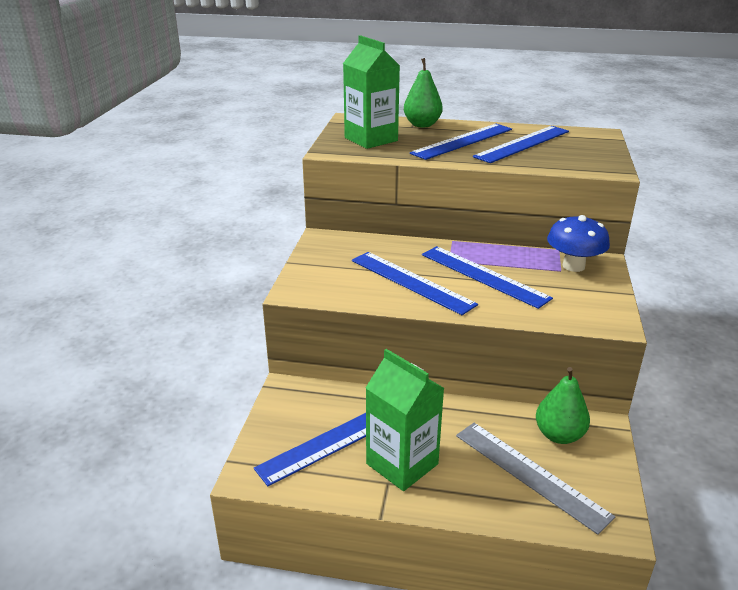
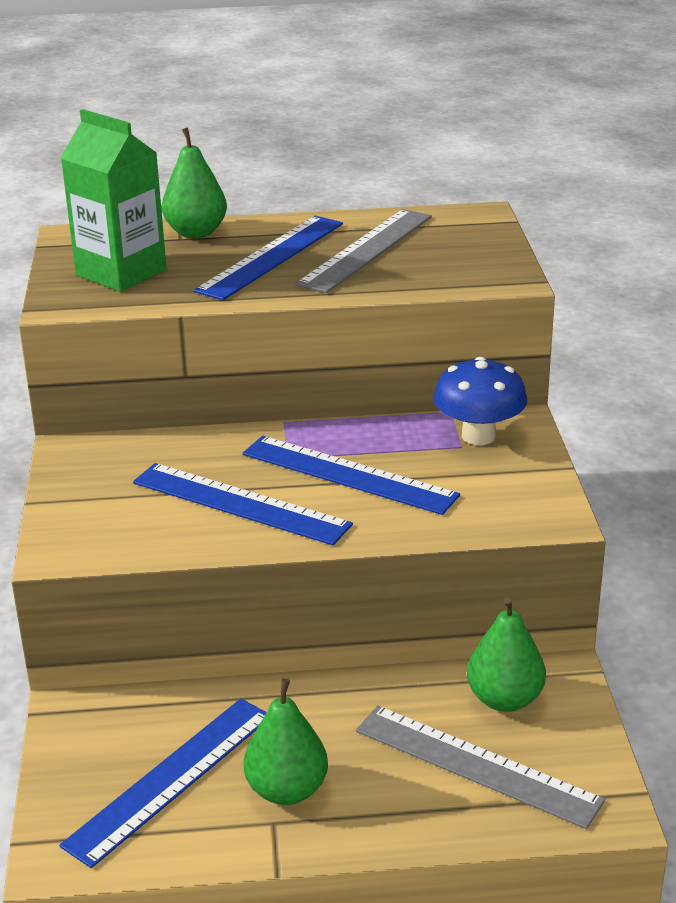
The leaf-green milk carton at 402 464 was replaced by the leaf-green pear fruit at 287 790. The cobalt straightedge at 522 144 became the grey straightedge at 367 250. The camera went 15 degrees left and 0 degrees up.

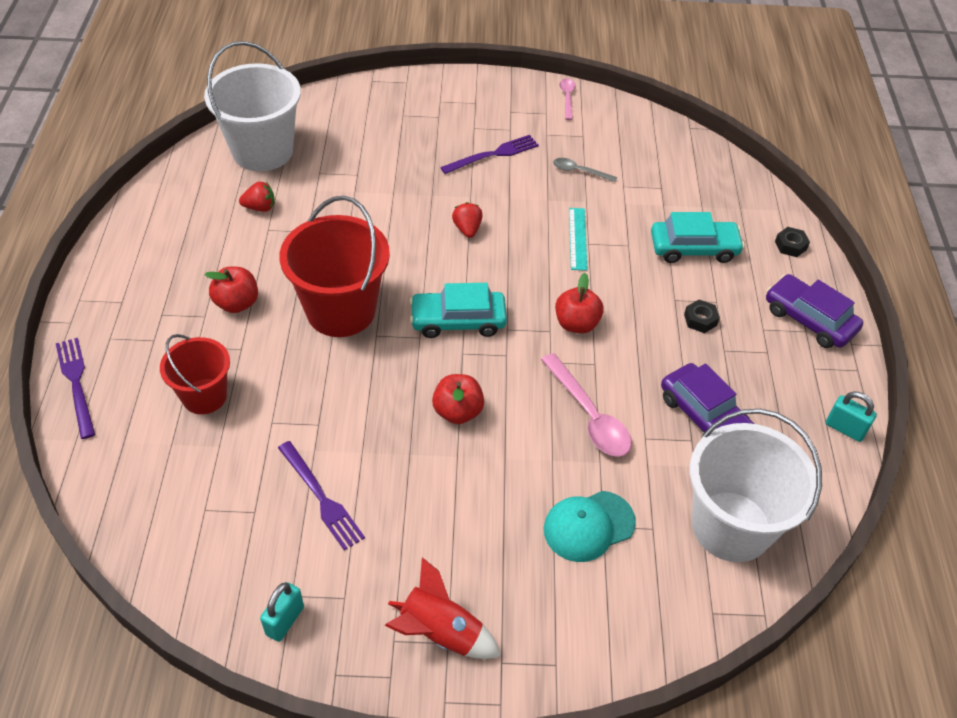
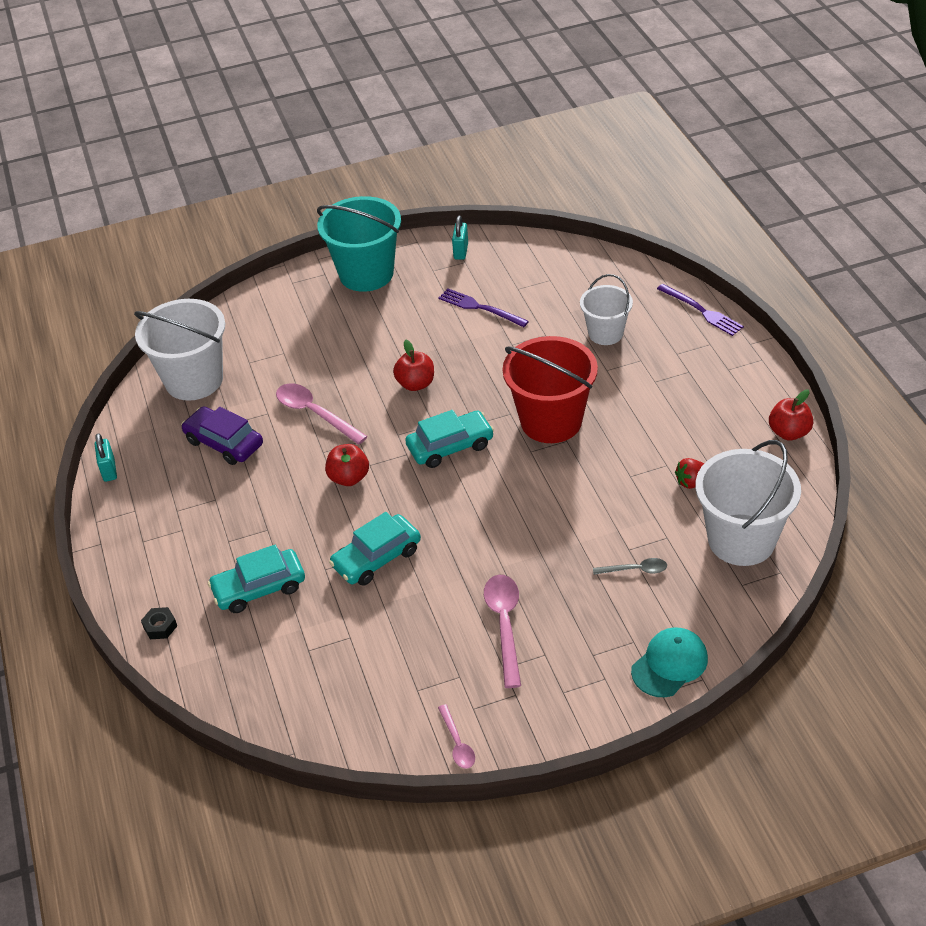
The scarlet bucket at 204 396 became the snow-white bucket at 605 333. The scarlet apple fruit moved from 237 303 to 789 432. The scarlet rocket at 441 633 was replaced by the teal bucket at 366 274. The violet table fork at 493 155 was replaced by the rose-pink spoon at 505 625. The scarlet berry at 467 229 disappeared. The teal cap moved from 588 526 to 669 664. The grey spoon moved from 579 171 to 635 570. The teal straightedge at 577 238 was replaced by the teal car at 376 558. The ebony nut at 700 320 disappeared. The violet car at 809 319 disappeared. The teal padlock at 845 429 turned 60 degrees clockwise. The camera went 165 degrees right and 5 degrees down.

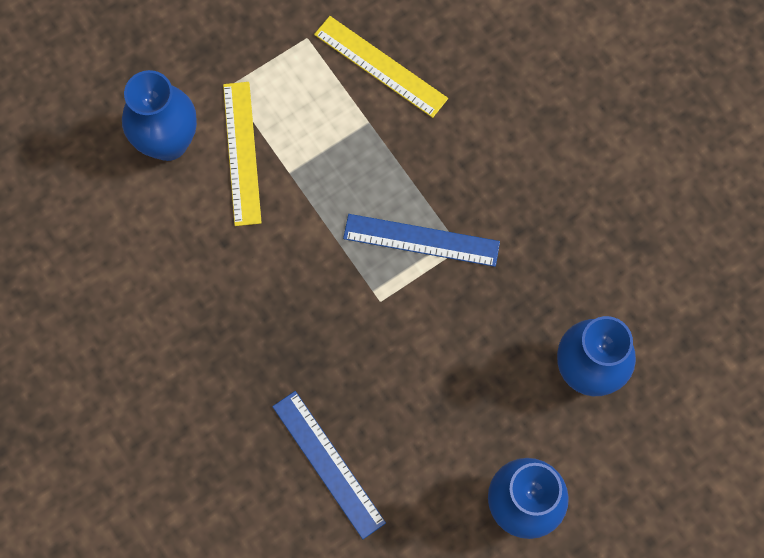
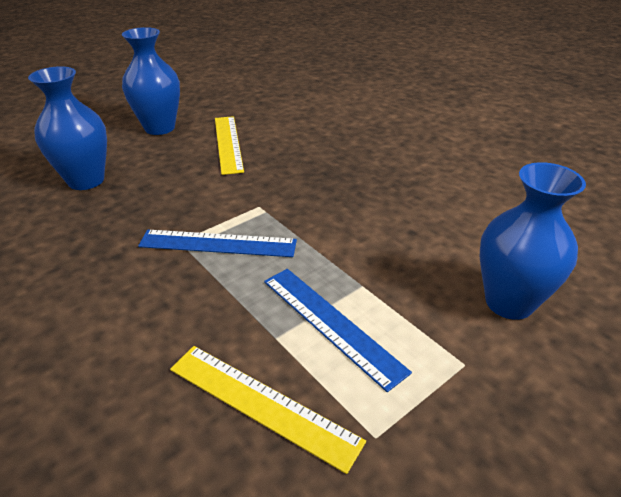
The yellow straightedge moved from 241 153 to 228 143. The cobalt straightedge moved from 328 464 to 331 324. The camera went 175 degrees right and 35 degrees down.

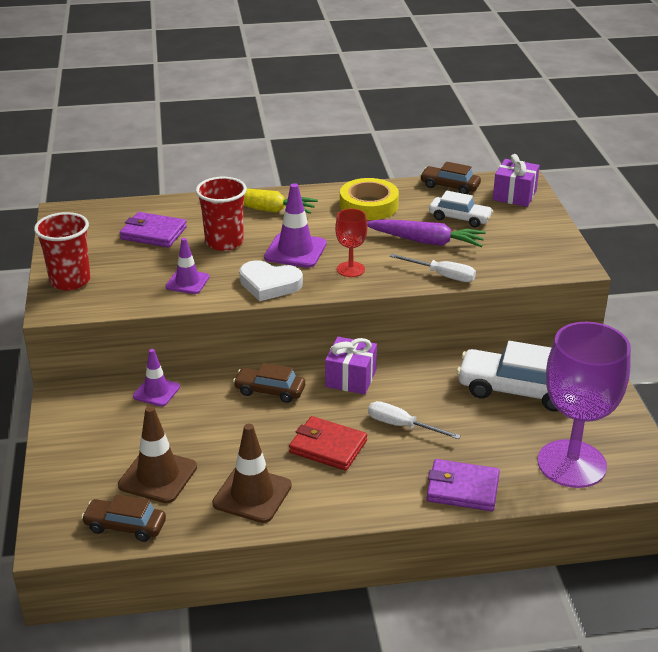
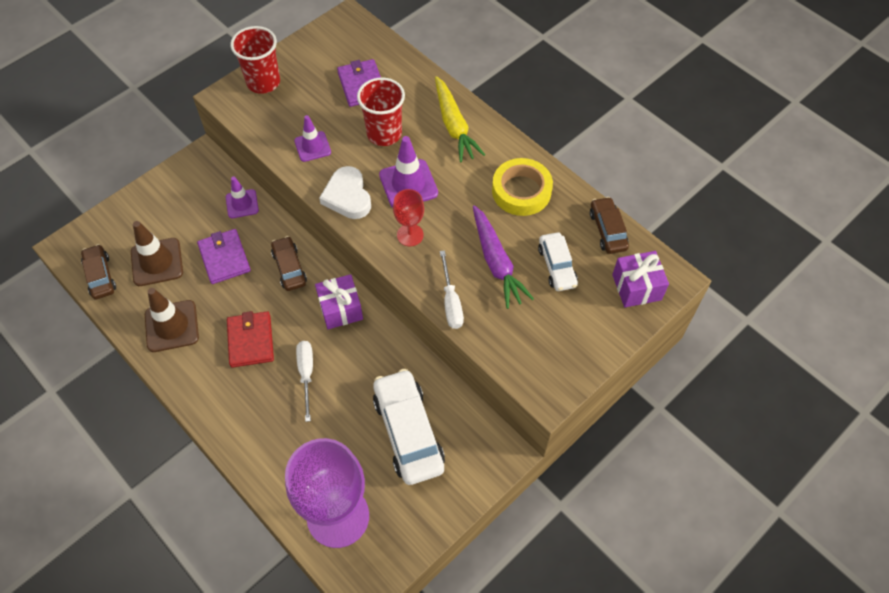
The violet wallet moved from 462 489 to 224 258. The camera went 55 degrees right and 25 degrees up.

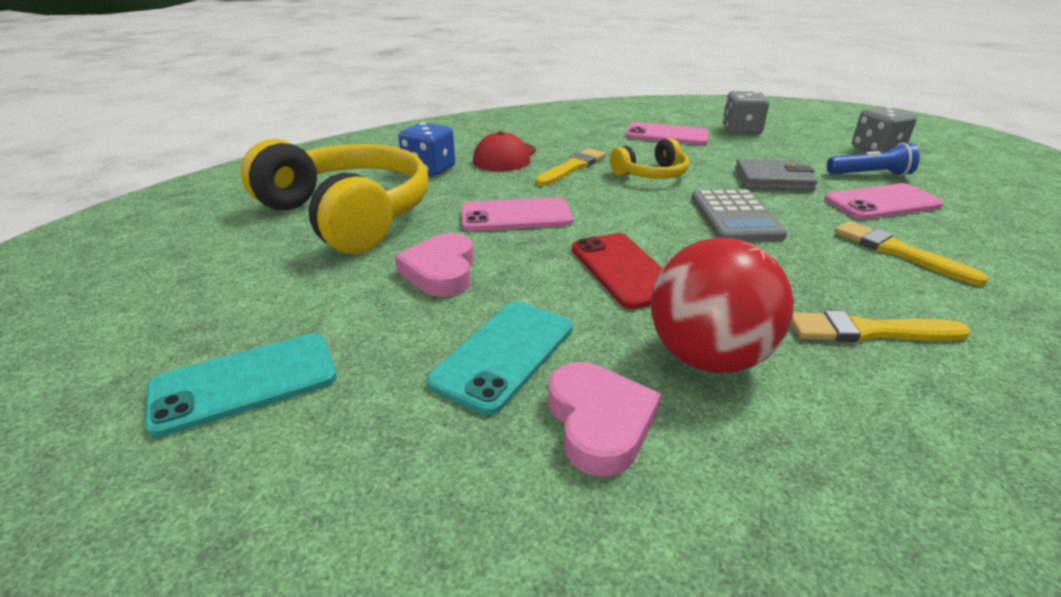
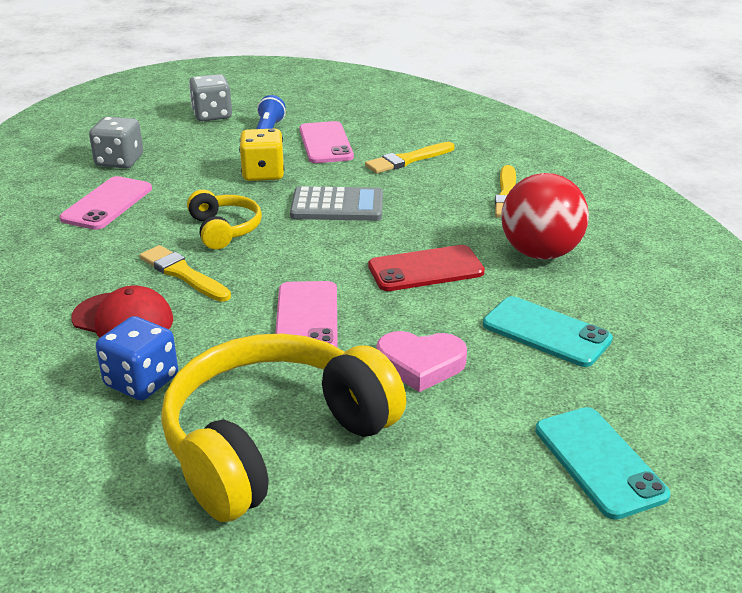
The rose-pink love heart at 599 422 disappeared. The grey wallet at 773 180 was replaced by the yellow game die at 263 174. The camera went 85 degrees left and 0 degrees up.

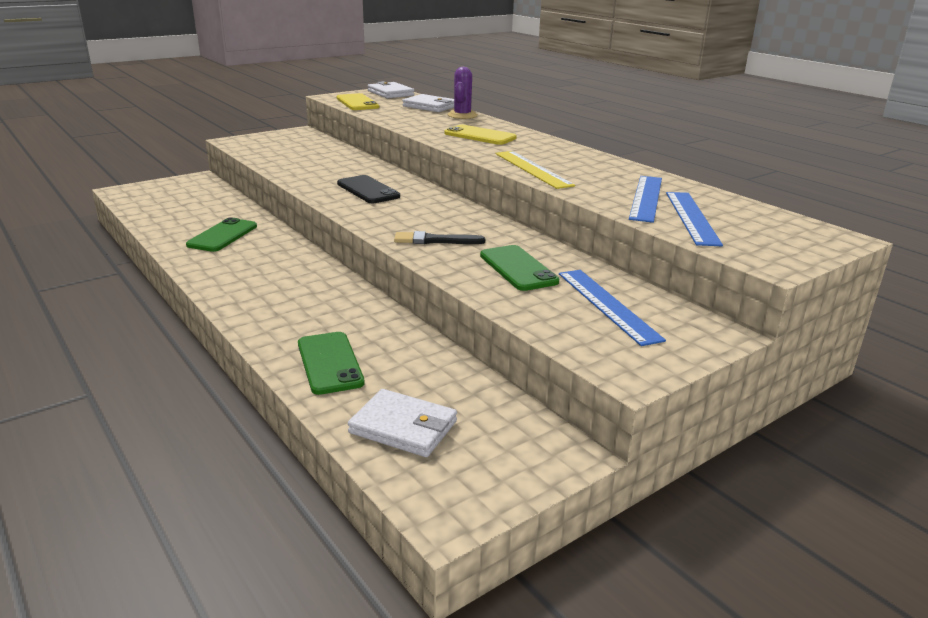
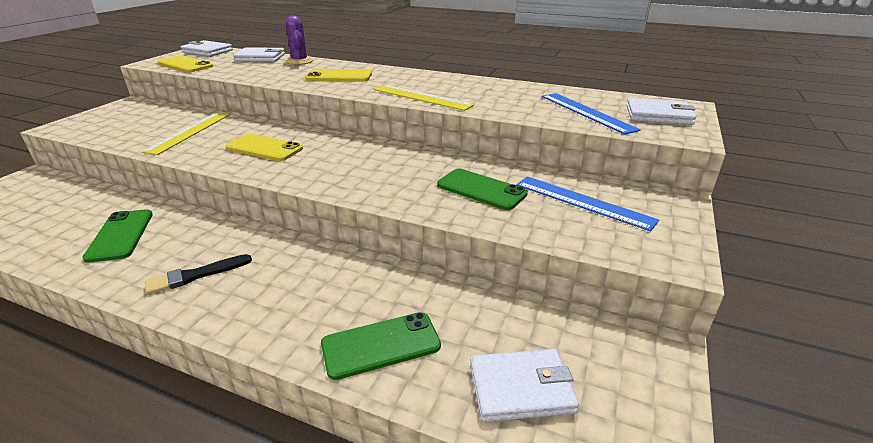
The leaf-green smartphone at 330 363 turned 60 degrees counterclockwise. The ebony smartphone at 368 190 became the yellow smartphone at 264 148. The ebony paintbrush moved from 435 240 to 195 275. The cobalt straightedge at 646 198 disappeared. The yellow straightedge at 189 132 appeared. The snow-white wallet at 658 115 appeared. The camera went 30 degrees left and 5 degrees up.

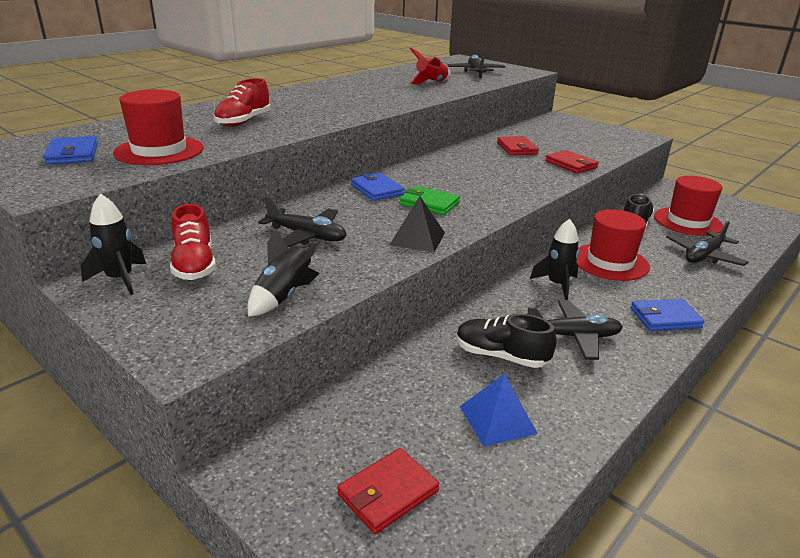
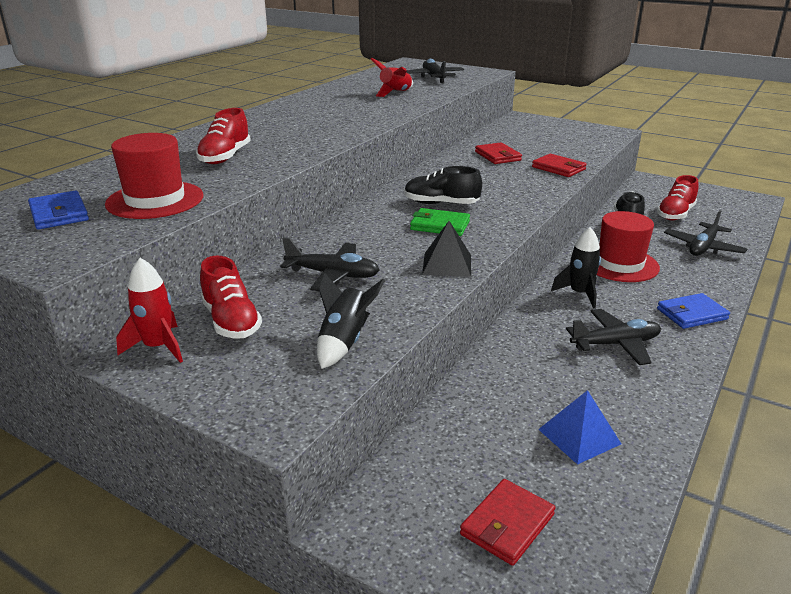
The ebony rocket at 120 279 became the scarlet rocket at 158 347. The cobalt wallet at 377 190 disappeared. The ebony sneaker moved from 501 356 to 441 204. The scarlet tall hat at 688 221 was replaced by the scarlet sneaker at 675 214. The camera went 10 degrees left and 0 degrees up.

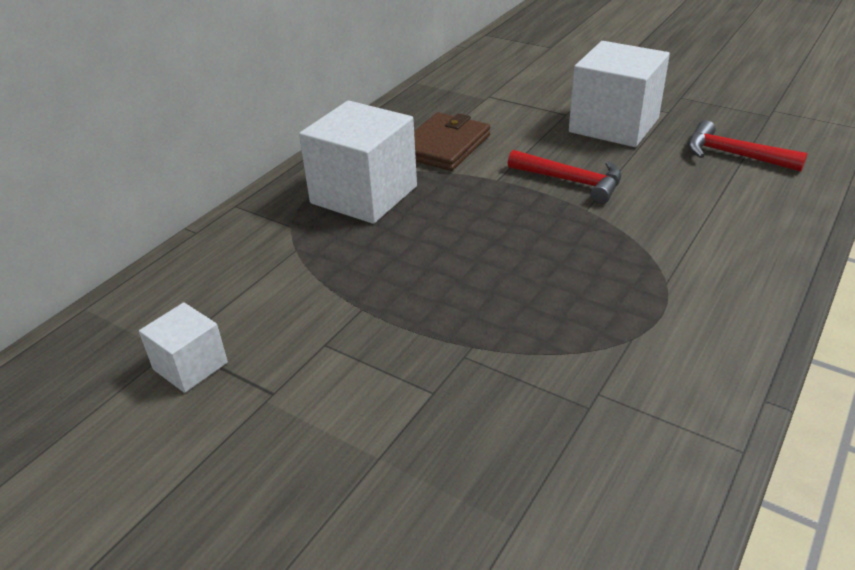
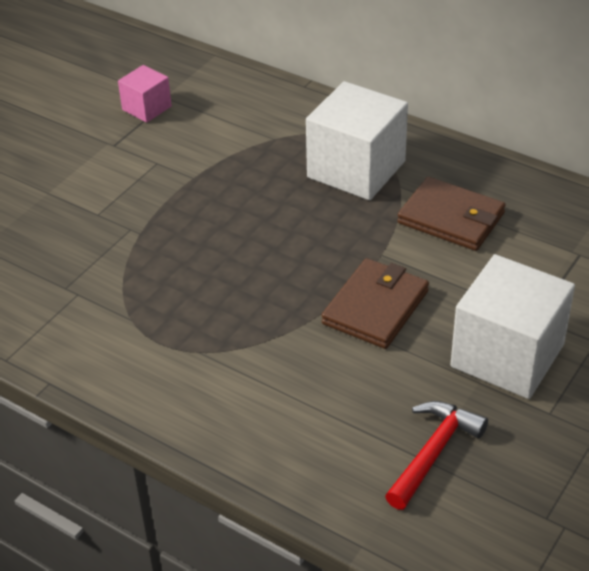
The snow-white cube at 190 366 became the rose-pink cube at 146 108. The scarlet hammer at 572 181 was replaced by the russet wallet at 375 307. The camera went 90 degrees right and 5 degrees up.

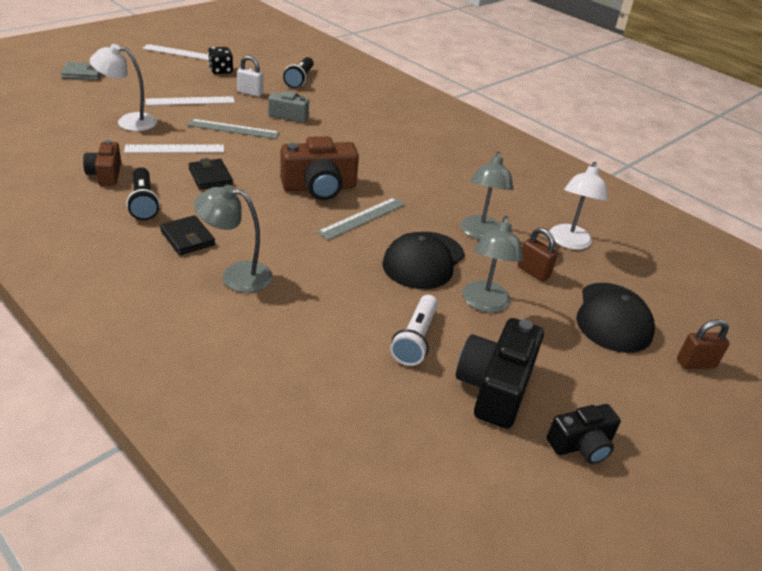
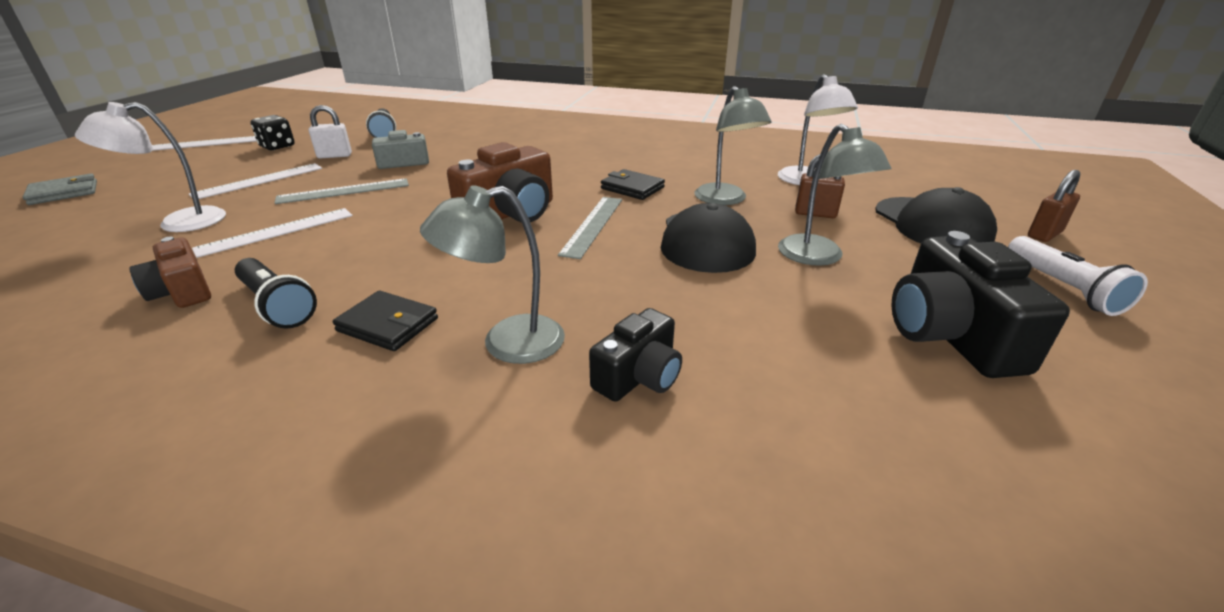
The ebony wallet moved from 210 177 to 632 188. The snow-white pocket torch moved from 415 339 to 1062 288. The ebony compact camera moved from 581 445 to 639 376. The camera went 25 degrees left and 5 degrees down.

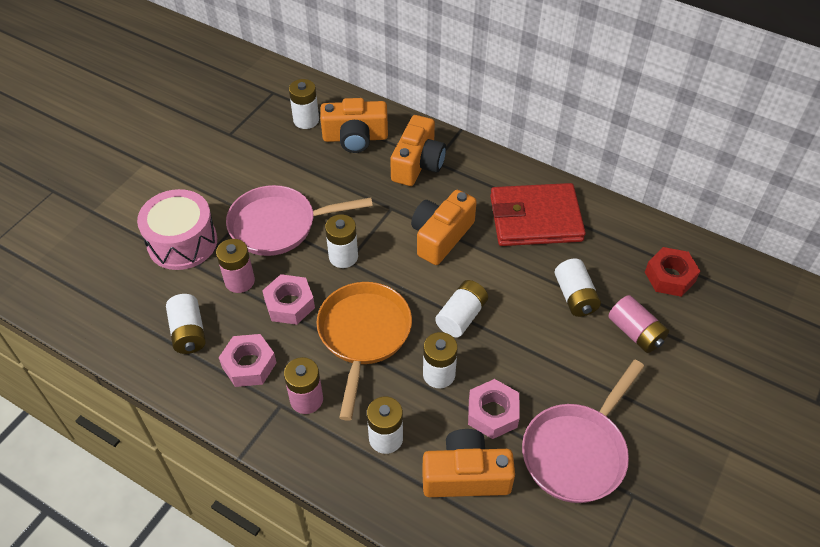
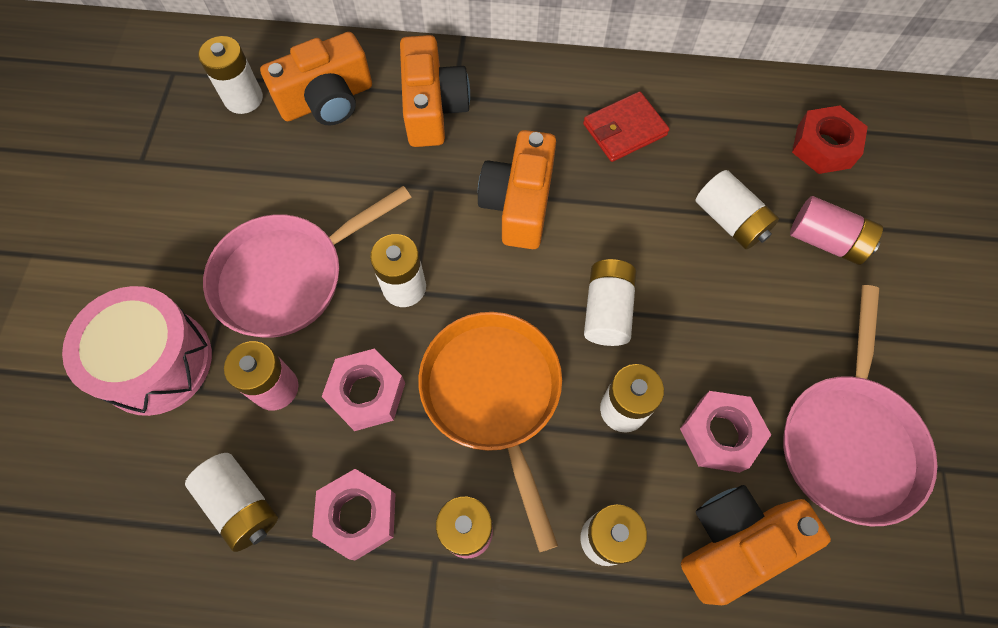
The scarlet wallet at 535 218 changed to 0.57 times the size. The camera went 25 degrees left and 15 degrees up.

